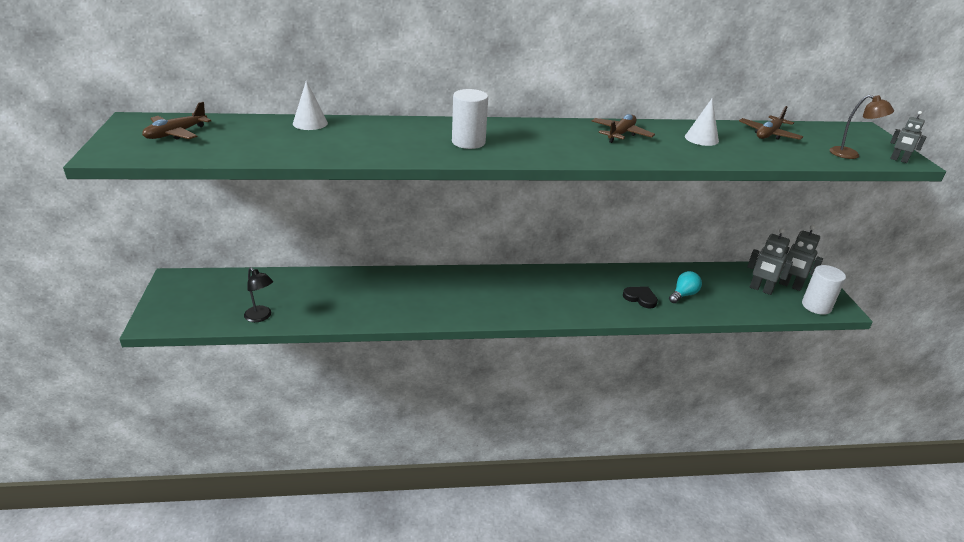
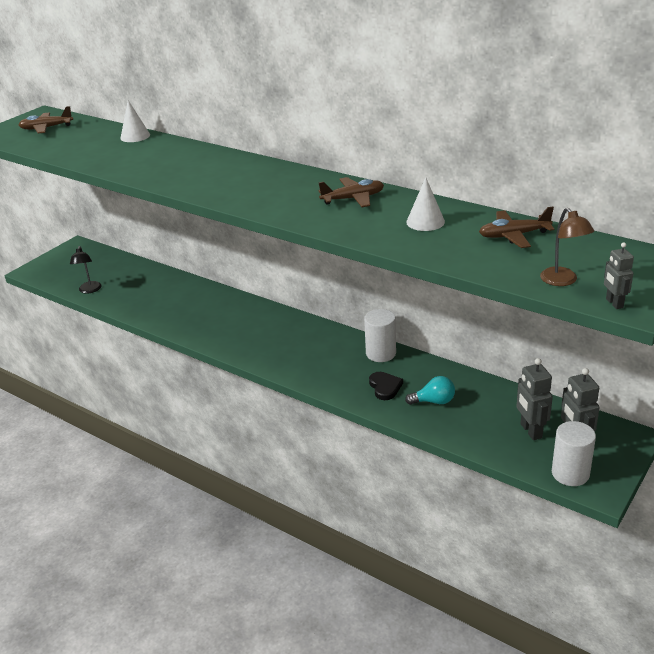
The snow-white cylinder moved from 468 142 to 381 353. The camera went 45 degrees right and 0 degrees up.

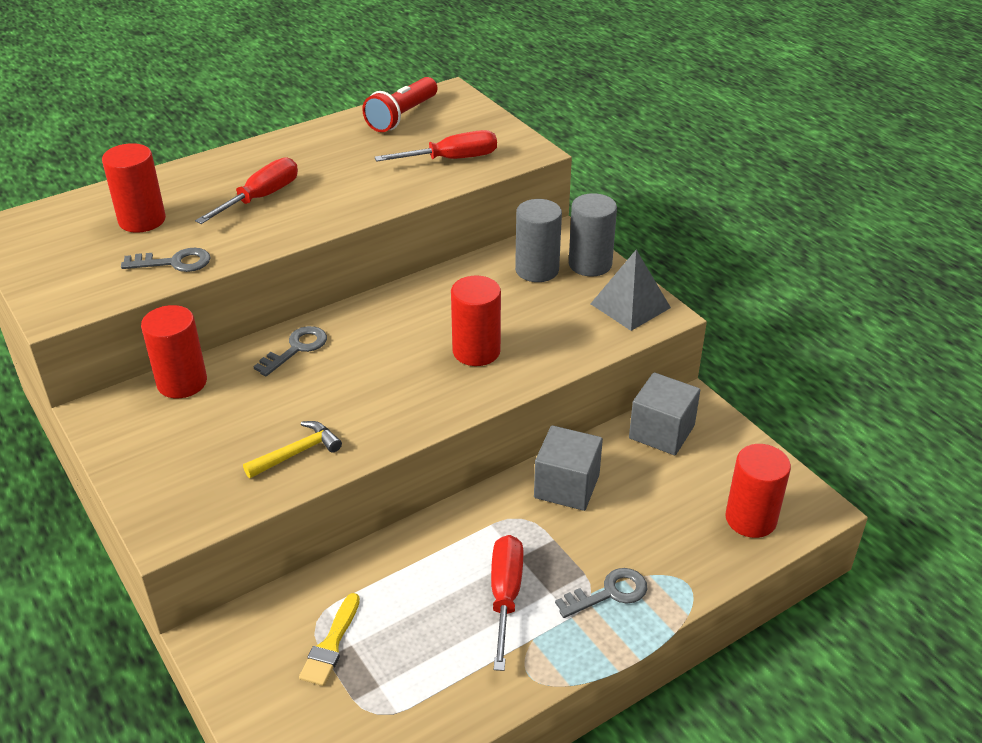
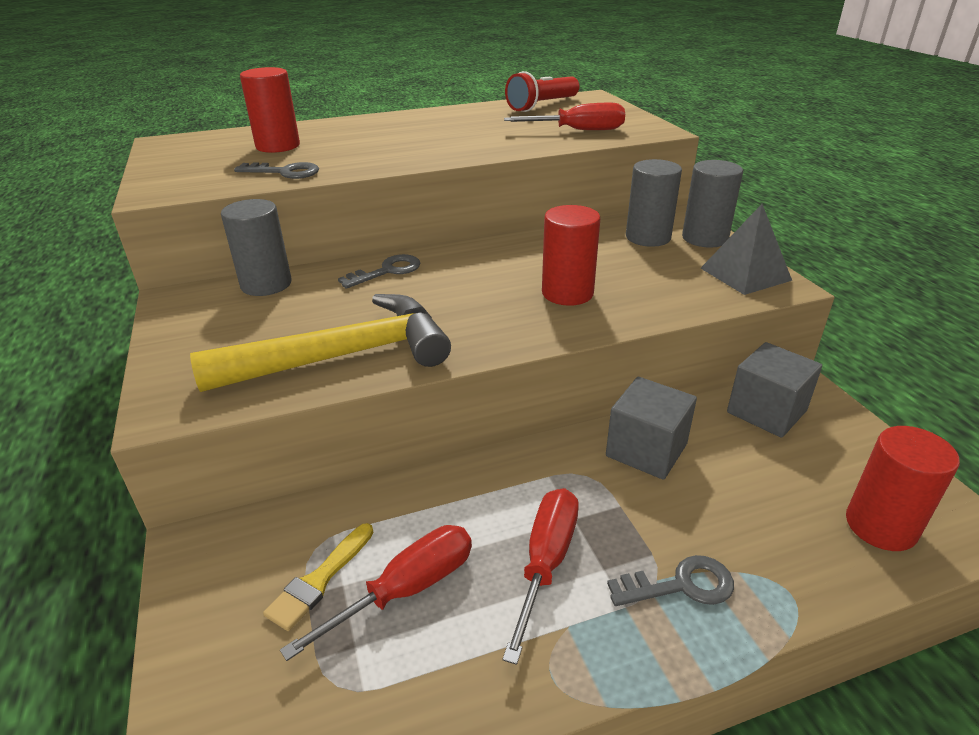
The scarlet cylinder at 182 382 became the grey cylinder at 266 284. The scarlet hand screwdriver moved from 260 198 to 406 590. The yellow hammer at 297 453 changed to 2.19 times the size. The camera went 15 degrees right and 5 degrees down.

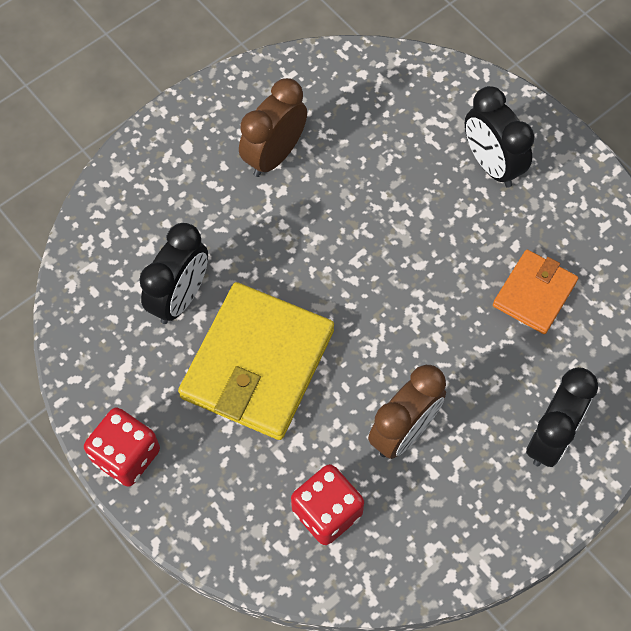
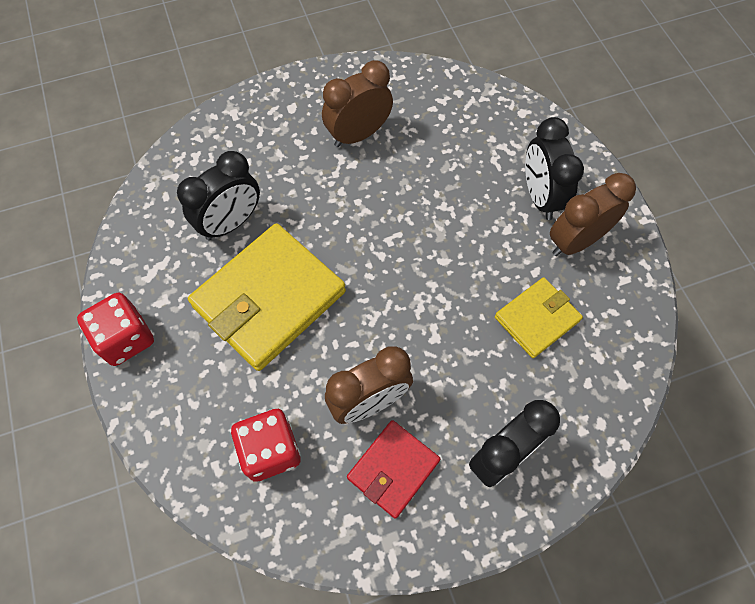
The orange-coloured wallet at 534 294 became the yellow wallet at 537 319. The scarlet wallet at 393 469 appeared. The russet clock at 575 241 appeared. The camera went 20 degrees right and 0 degrees up.

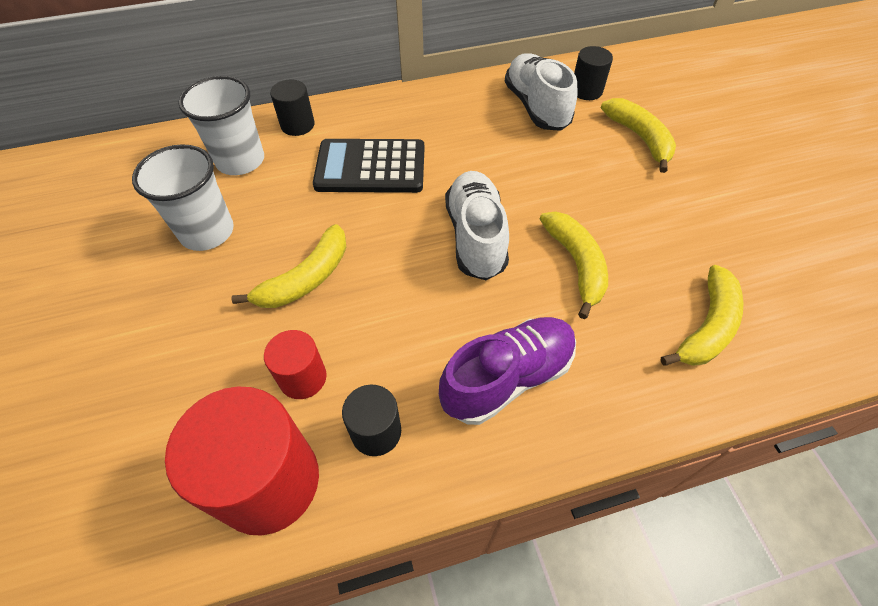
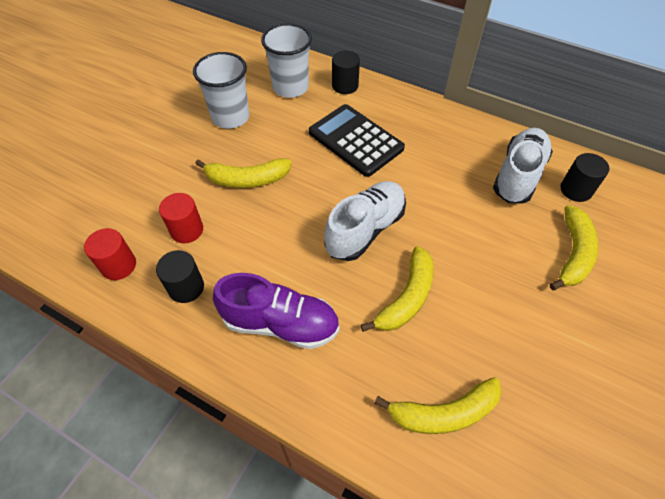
The scarlet cylinder at 268 481 changed to 0.52 times the size. The camera went 45 degrees right and 0 degrees up.

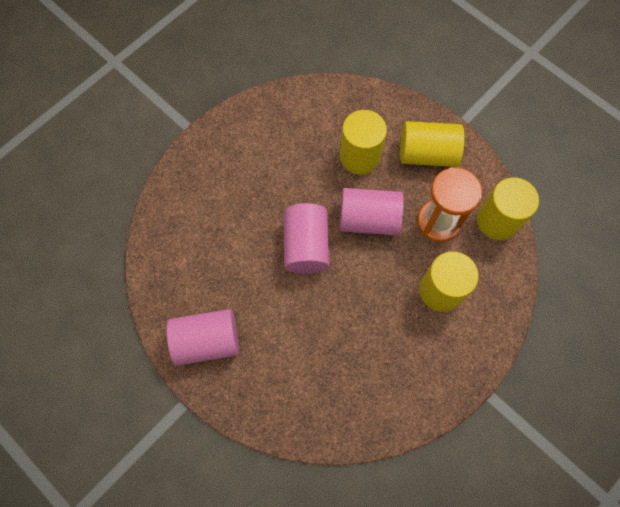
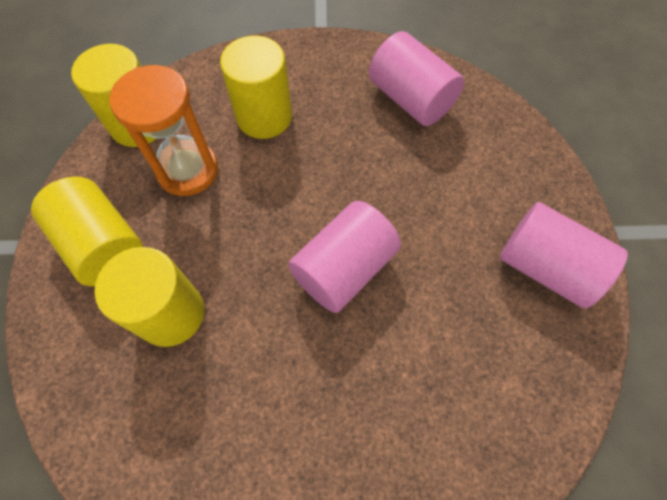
The rose-pink cylinder moved from 368 219 to 411 99. The camera went 135 degrees left and 5 degrees down.

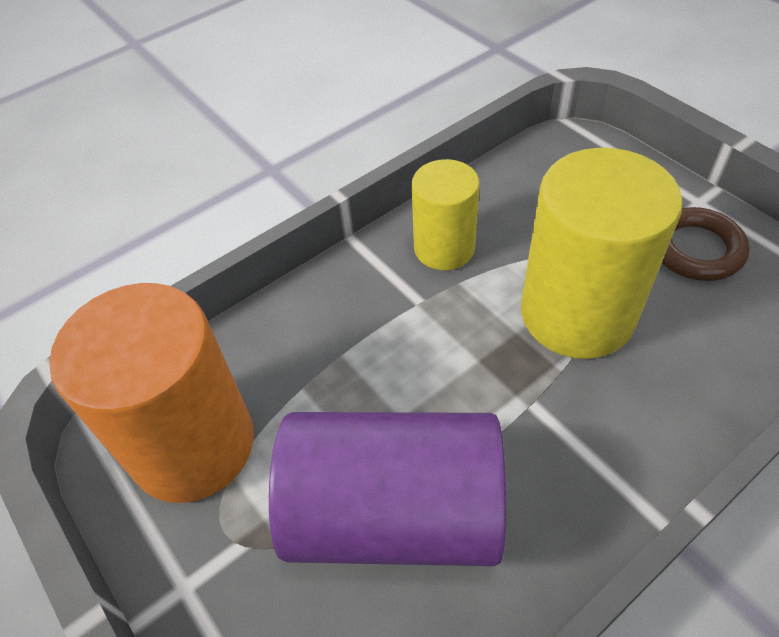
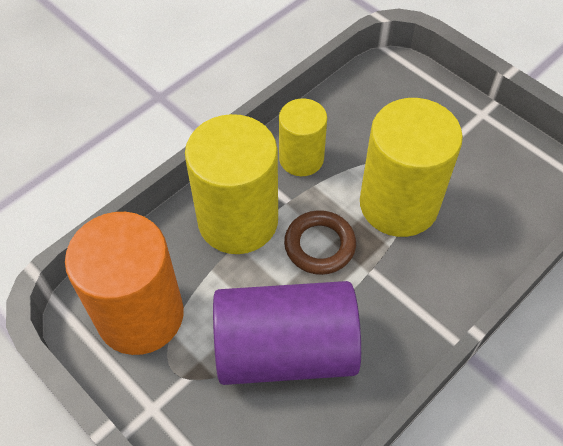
The russet torus moved from 696 249 to 319 245. The yellow cylinder at 238 221 appeared. The camera went 10 degrees left and 5 degrees up.

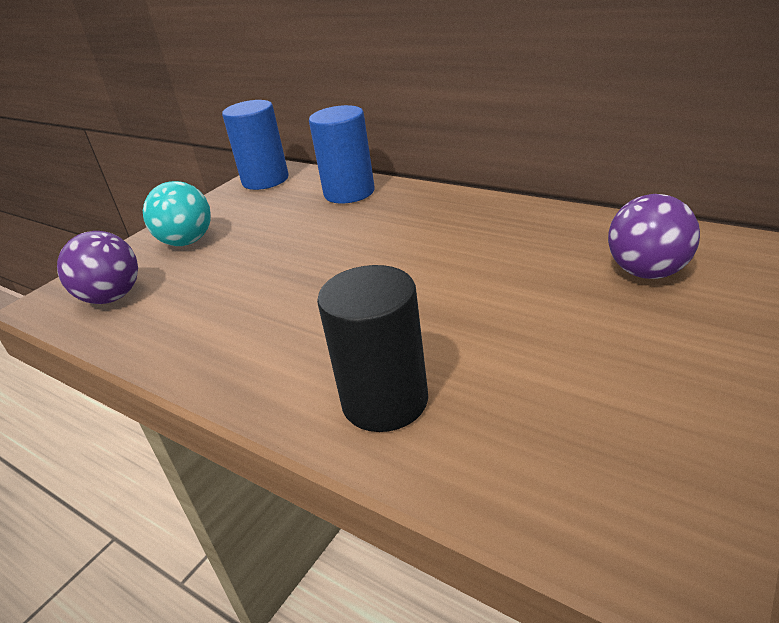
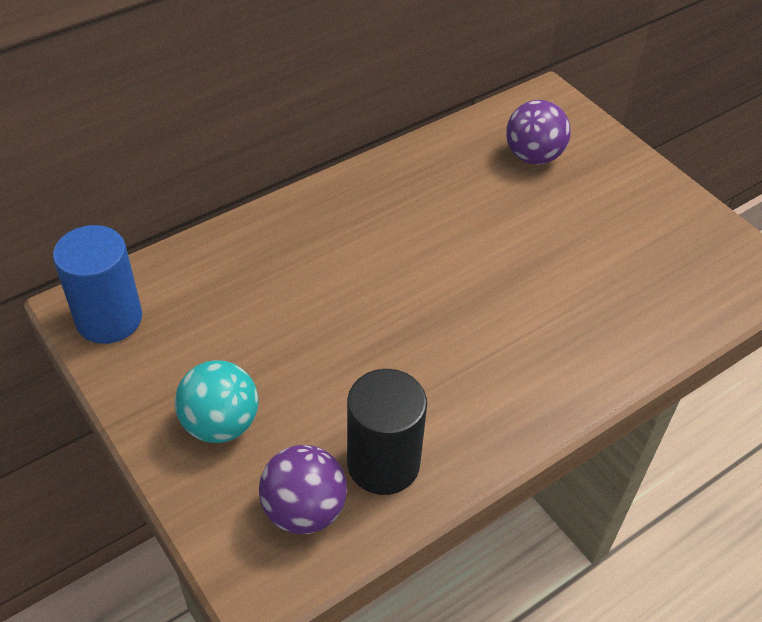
The cobalt cylinder at 349 192 disappeared. The ebony cylinder moved from 385 401 to 383 463. The camera went 75 degrees left and 15 degrees up.

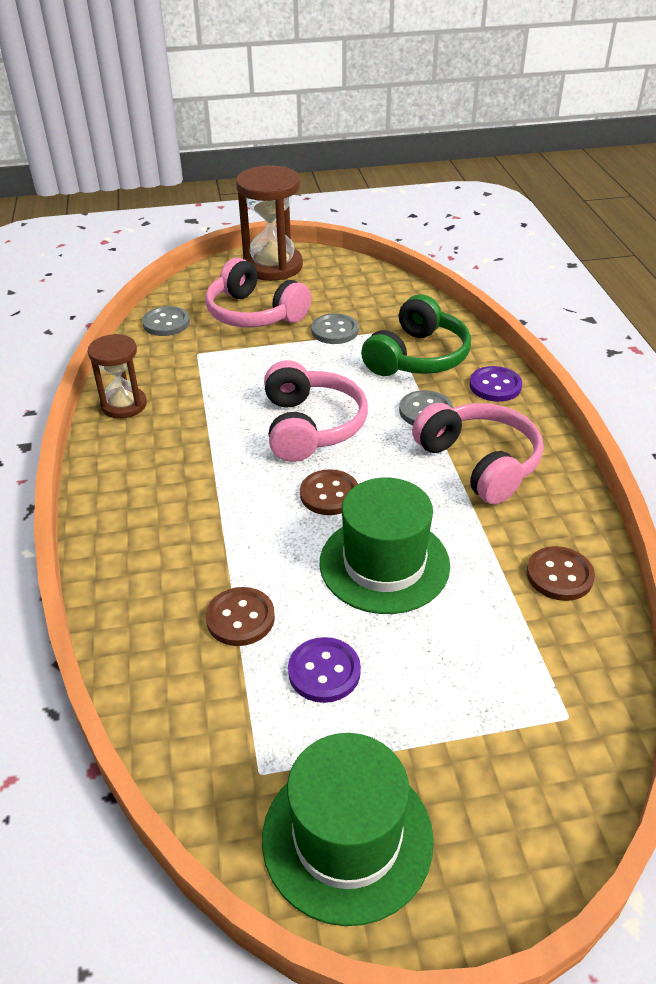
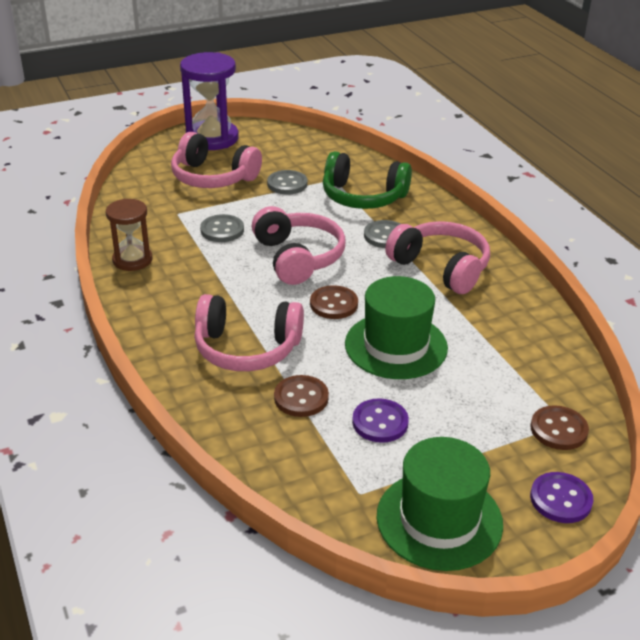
The grey button moved from 166 323 to 222 230. The russet hourglass at 273 266 became the violet hourglass at 212 138. The leaf-green headphones at 417 357 turned 90 degrees clockwise. The violet button moved from 495 386 to 560 499. The russet button moved from 559 575 to 558 429. The rose-pink headphones at 247 348 appeared. The camera went 15 degrees left and 5 degrees down.

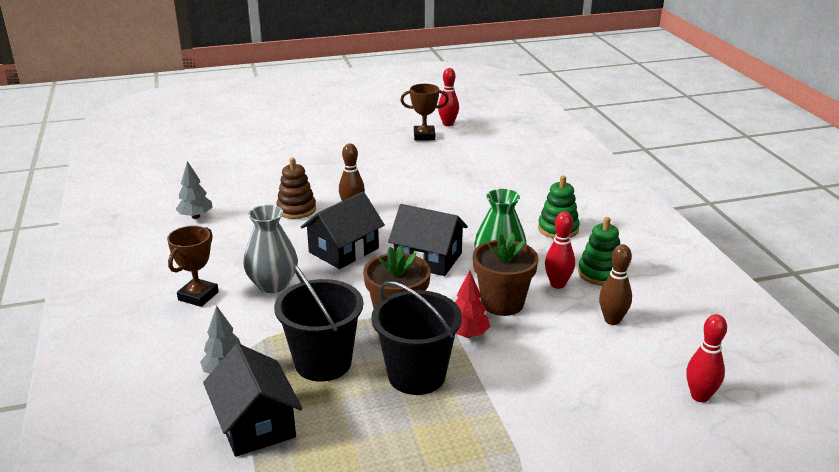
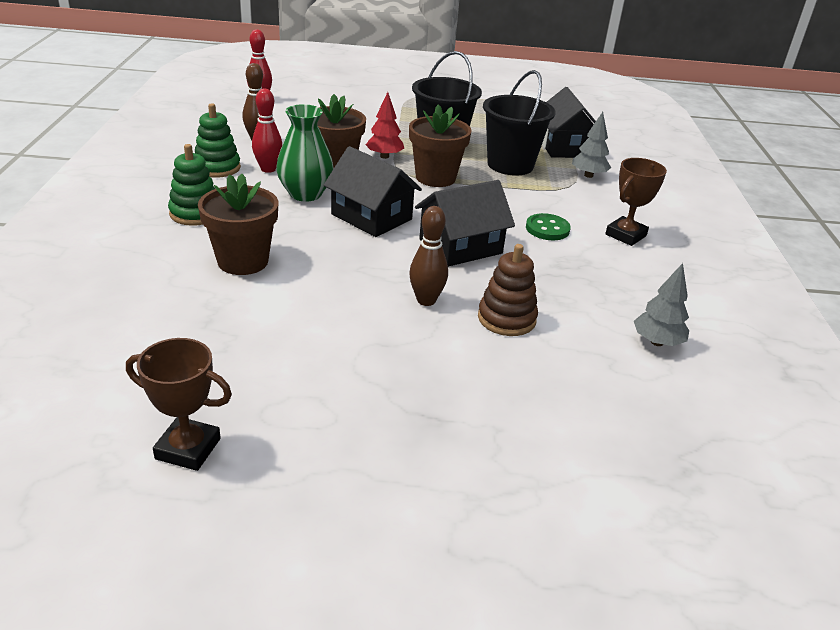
The grey vase at 273 284 was replaced by the leaf-green button at 547 229. The scarlet bowling pin at 448 124 disappeared. The russet potted plant at 243 261 appeared. The camera went 165 degrees left and 5 degrees up.

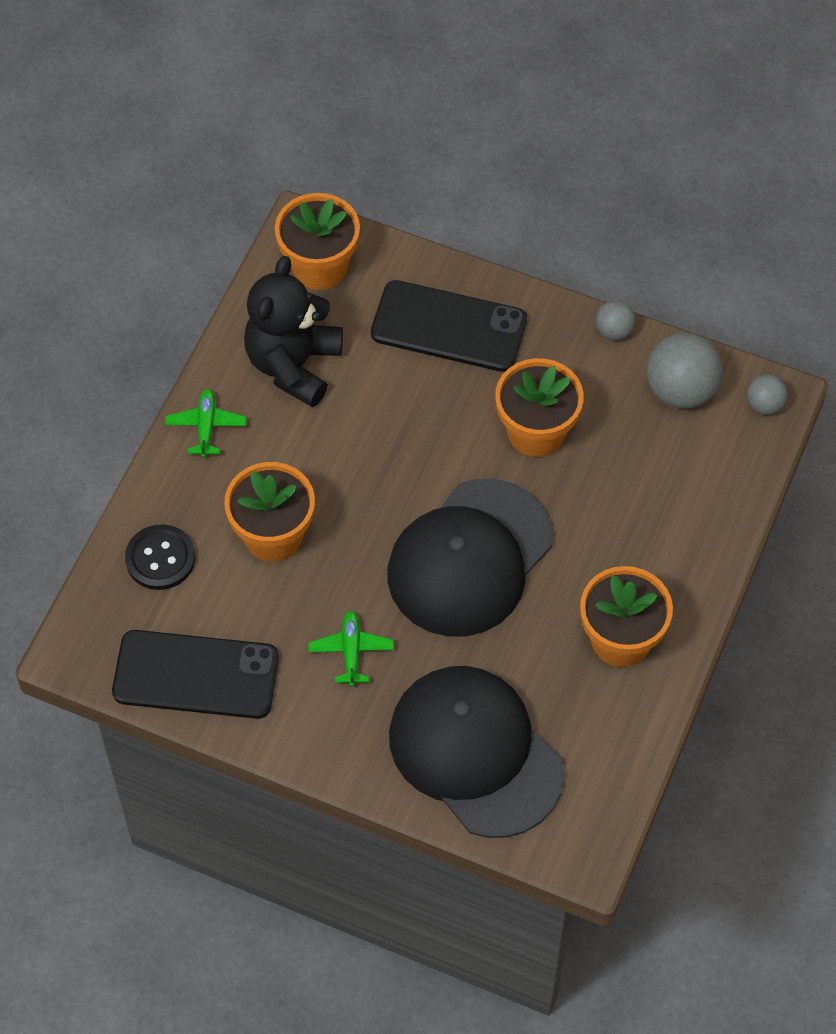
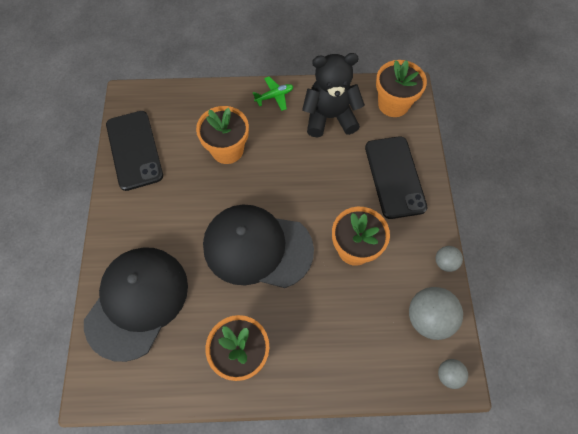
The ebony button at 160 558 disappeared. The leaf-green toy plane at 351 651 disappeared. The camera went 65 degrees right and 5 degrees up.

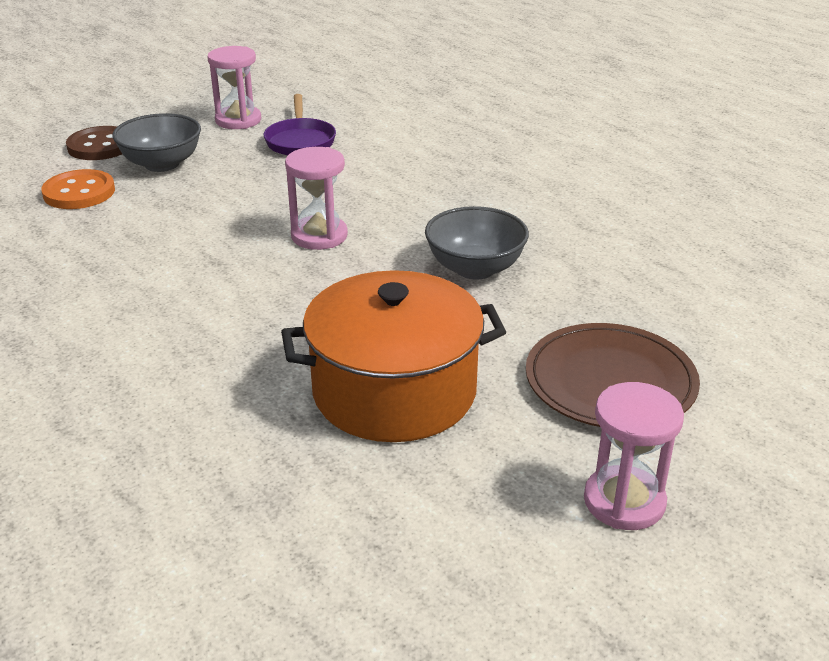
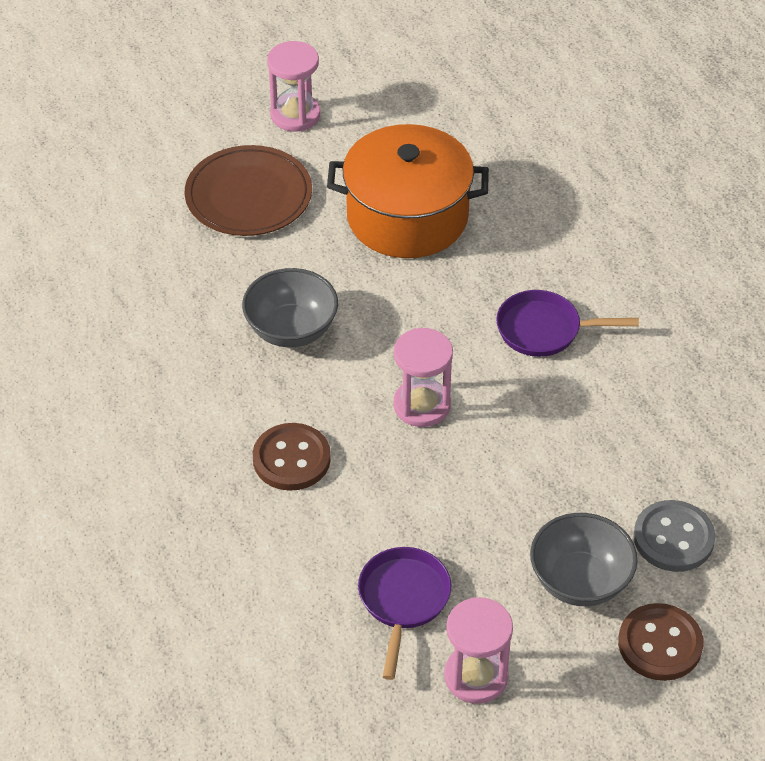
The orange-coloured button at 79 192 became the grey button at 673 538. The russet button at 291 459 appeared. The violet frying pan at 544 330 appeared. The camera went 165 degrees left and 15 degrees up.

